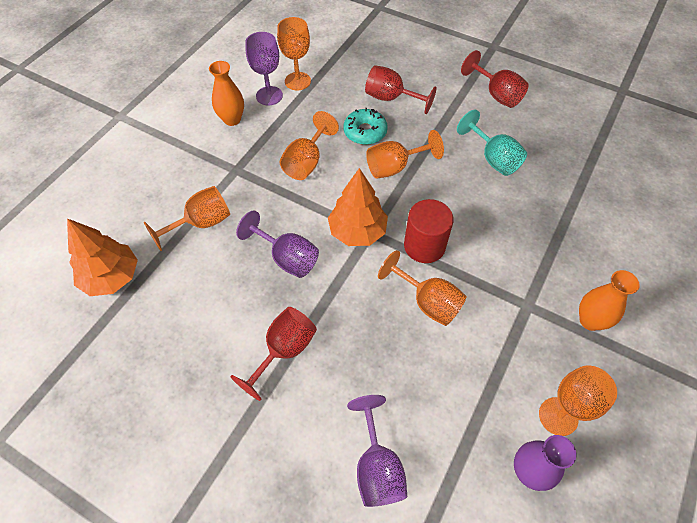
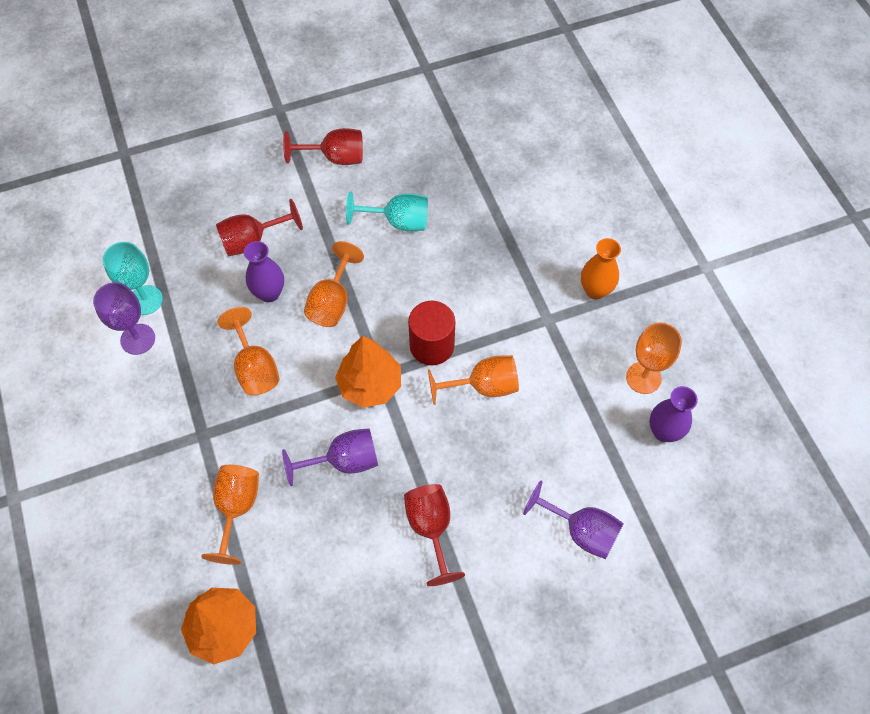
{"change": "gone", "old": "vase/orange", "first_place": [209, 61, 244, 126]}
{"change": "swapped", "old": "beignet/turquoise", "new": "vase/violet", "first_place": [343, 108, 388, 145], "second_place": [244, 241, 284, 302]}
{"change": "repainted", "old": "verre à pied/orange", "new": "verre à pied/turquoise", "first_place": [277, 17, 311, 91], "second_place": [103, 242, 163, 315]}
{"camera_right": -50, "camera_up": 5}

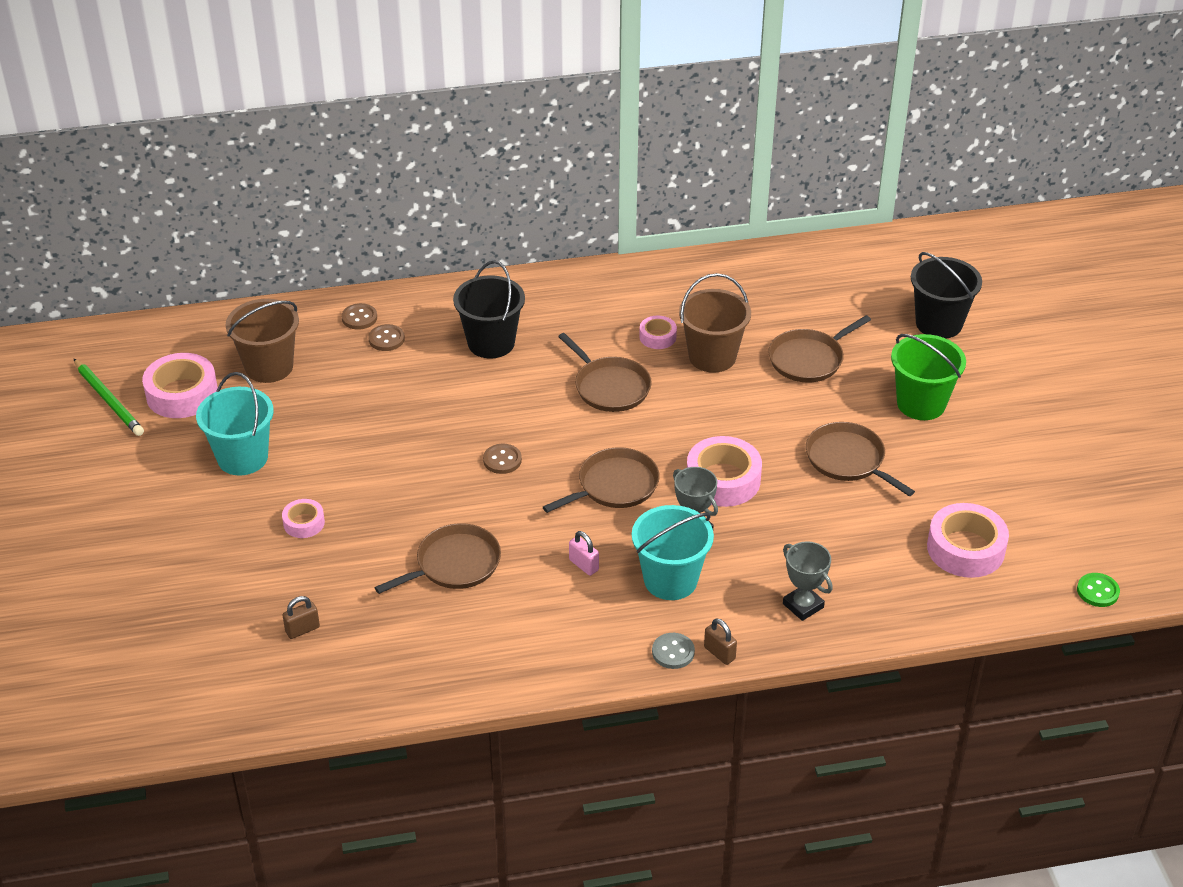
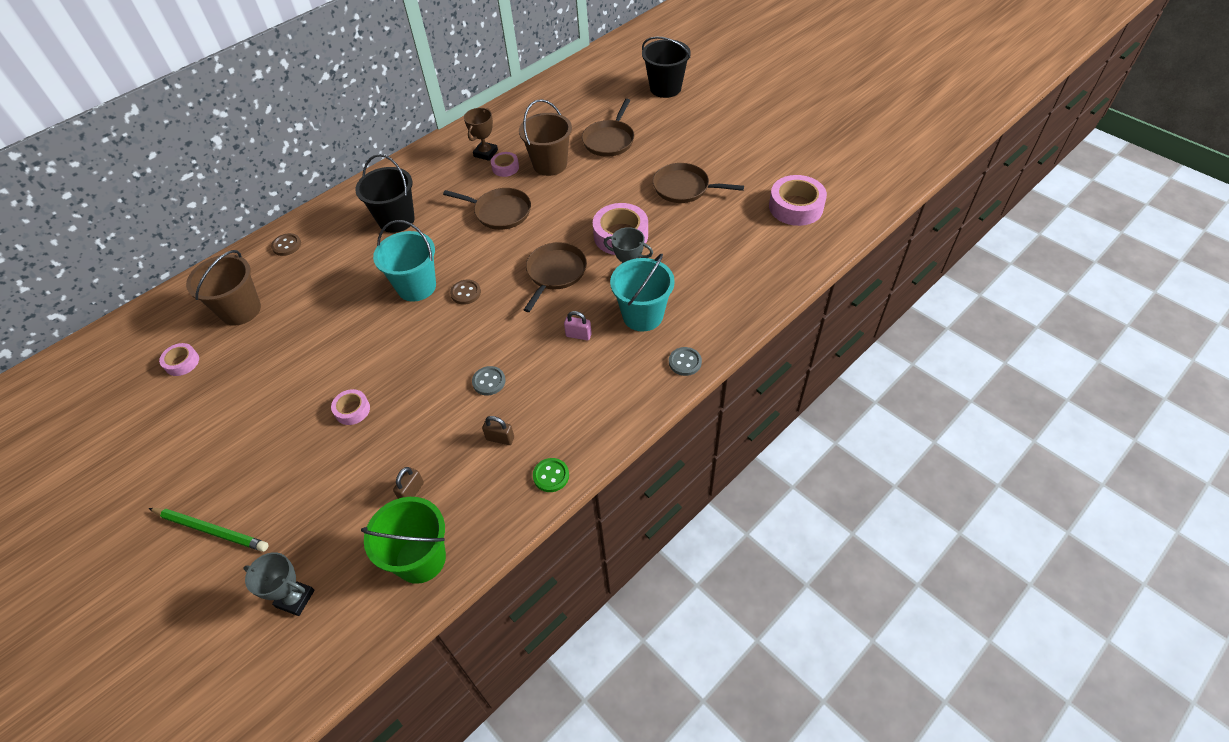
{"change": "gone", "old": "bouton/marron", "first_place": [368, 324, 405, 351]}
{"change": "new", "new": "trophée/marron", "second_place": [464, 108, 498, 161]}
{"change": "shifted", "old": "crayon/vert", "first_place": [74, 359, 144, 436], "second_place": [149, 508, 268, 552]}
{"change": "shifted", "old": "seau/turquoise", "first_place": [196, 372, 274, 476], "second_place": [373, 220, 436, 302]}
{"change": "shifted", "old": "cadenas/marron", "first_place": [704, 618, 737, 665], "second_place": [482, 416, 514, 445]}
{"change": "shifted", "old": "trophée/gris", "first_place": [783, 541, 833, 621], "second_place": [243, 552, 315, 616]}
{"change": "shifted", "old": "seau/vert", "first_place": [891, 334, 966, 420], "second_place": [361, 497, 446, 584]}
{"change": "shifted", "old": "bouton/vert", "first_place": [1077, 573, 1120, 607], "second_place": [533, 458, 569, 492]}
{"change": "swapped", "old": "poêle/marron", "new": "bouton/gris", "first_place": [374, 523, 501, 594], "second_place": [472, 366, 506, 395]}
{"change": "scaled", "old": "ruban adhésif/rose", "first_place": [142, 353, 218, 418], "second_place": [159, 343, 199, 376], "factor": 0.54}
{"camera_right": -30, "camera_up": 10}

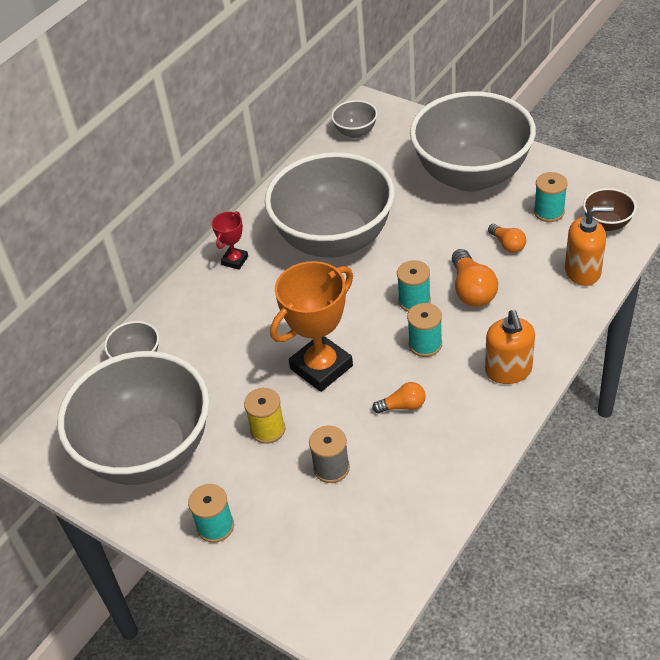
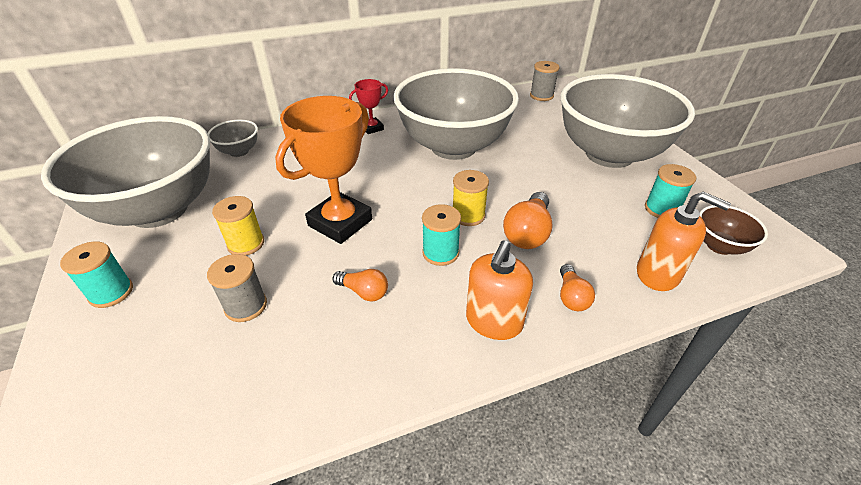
{"change": "shifted", "old": "ampoule/orange", "first_place": [488, 224, 526, 253], "second_place": [560, 264, 595, 311]}
{"change": "swapped", "old": "bol/gris", "new": "bobine/gris", "first_place": [331, 100, 378, 138], "second_place": [530, 61, 560, 101]}
{"change": "repainted", "old": "bobine/turquoise", "new": "bobine/jaune", "first_place": [397, 260, 431, 312], "second_place": [453, 170, 489, 226]}
{"change": "rotated", "old": "trophée/orange", "first_place": [270, 261, 353, 392], "second_place": [275, 96, 372, 244], "degrees": -45}
{"camera_right": 30, "camera_up": -5}

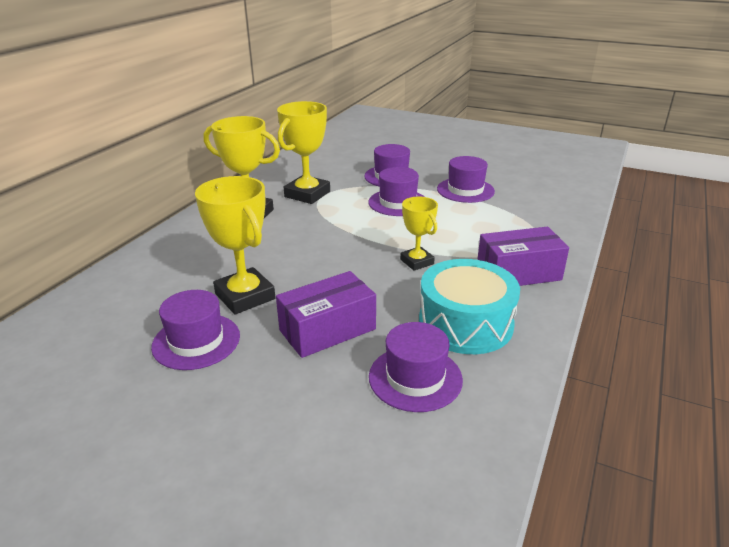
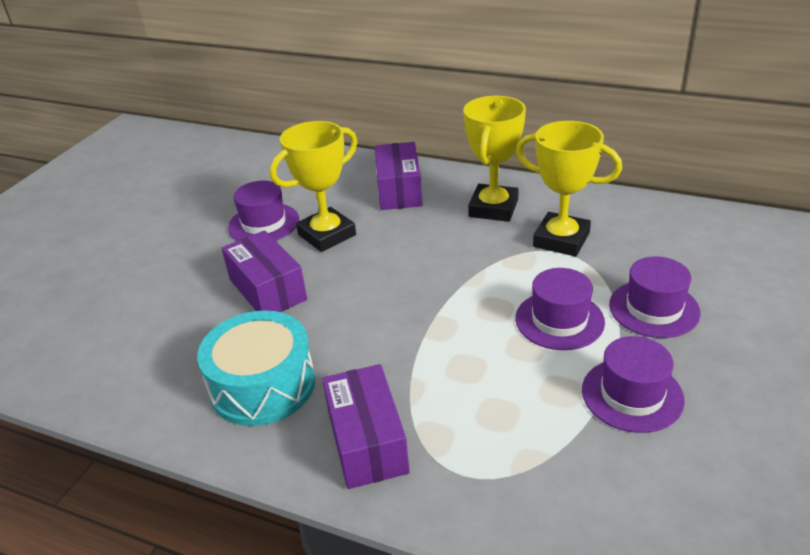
{"change": "gone", "old": "chapeau/violet", "first_place": [369, 322, 463, 412]}
{"change": "gone", "old": "trophée/jaune", "first_place": [400, 197, 438, 271]}
{"change": "new", "new": "boîte/violet", "second_place": [375, 142, 422, 210]}
{"camera_right": 90, "camera_up": 5}

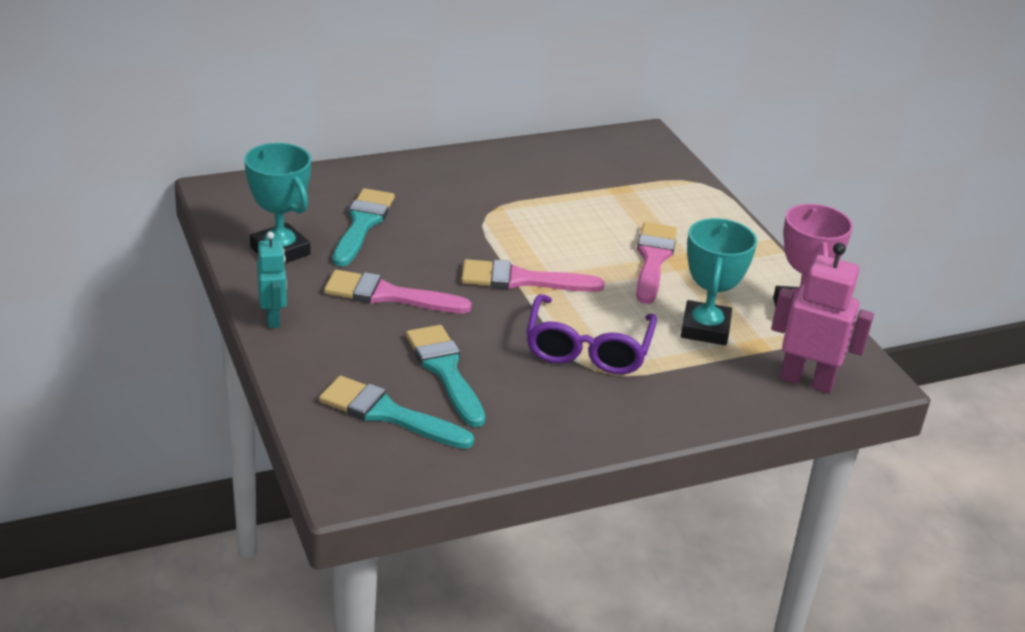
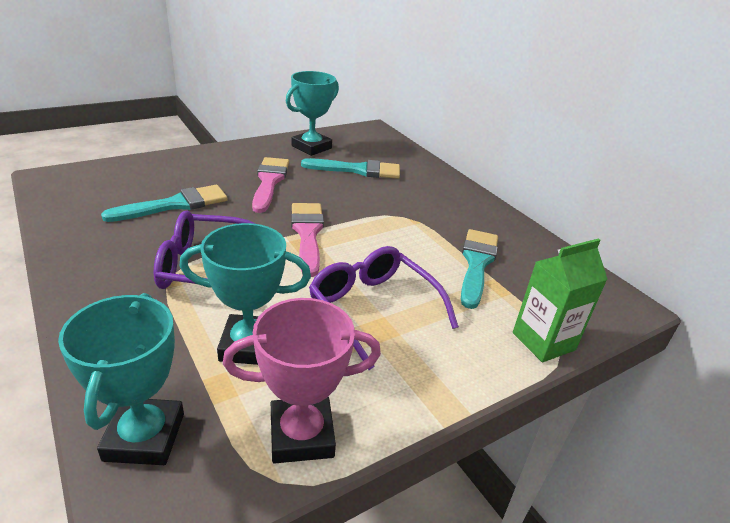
{"change": "gone", "old": "robot/turquoise", "first_place": [257, 232, 287, 328]}
{"change": "new", "new": "brique de lait/vert", "second_place": [513, 238, 608, 362]}
{"change": "shifted", "old": "pinceau/turquoise", "first_place": [319, 376, 474, 449], "second_place": [461, 229, 498, 309]}
{"change": "swapped", "old": "pinceau/rose", "new": "lunettes/violet", "first_place": [636, 222, 677, 304], "second_place": [309, 246, 459, 370]}
{"change": "swapped", "old": "robot/rose", "new": "trophée/turquoise", "first_place": [771, 242, 874, 394], "second_place": [58, 293, 184, 465]}
{"camera_right": 80, "camera_up": 0}

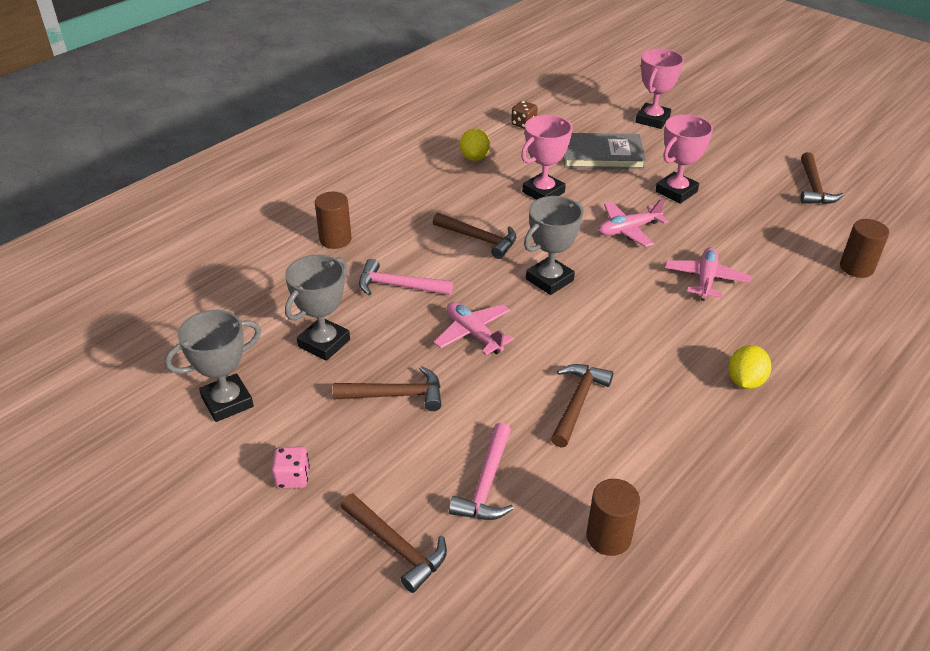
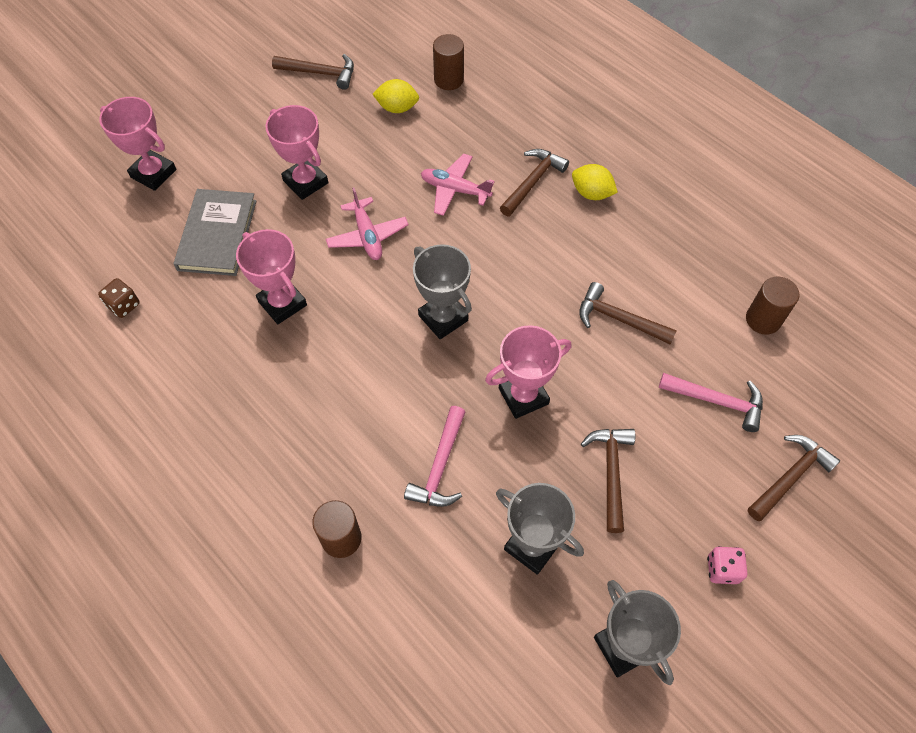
{"change": "shifted", "old": "marteau/marron", "first_place": [433, 213, 517, 259], "second_place": [500, 149, 569, 216]}
{"change": "shifted", "old": "citron/jaune", "first_place": [460, 129, 490, 161], "second_place": [372, 79, 419, 113]}
{"change": "swapped", "old": "avion/rose", "new": "trophée/rose", "first_place": [434, 302, 514, 355], "second_place": [485, 325, 572, 419]}
{"camera_right": -85, "camera_up": 20}

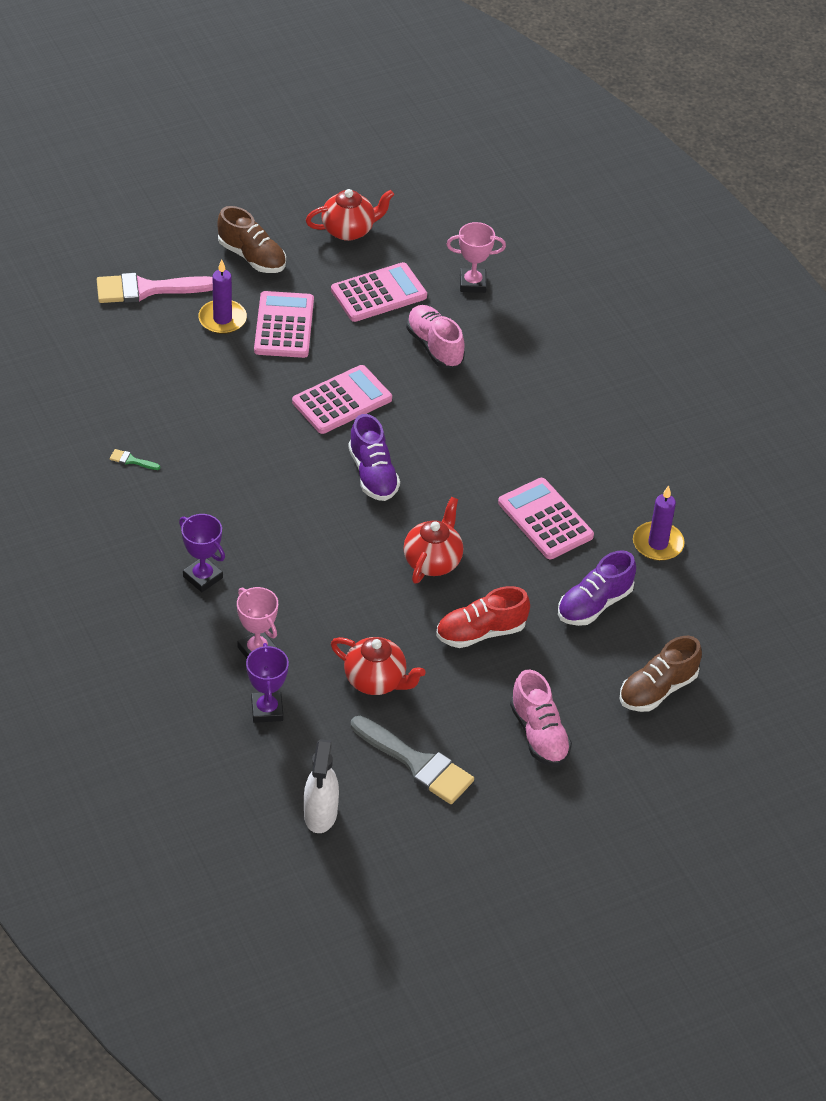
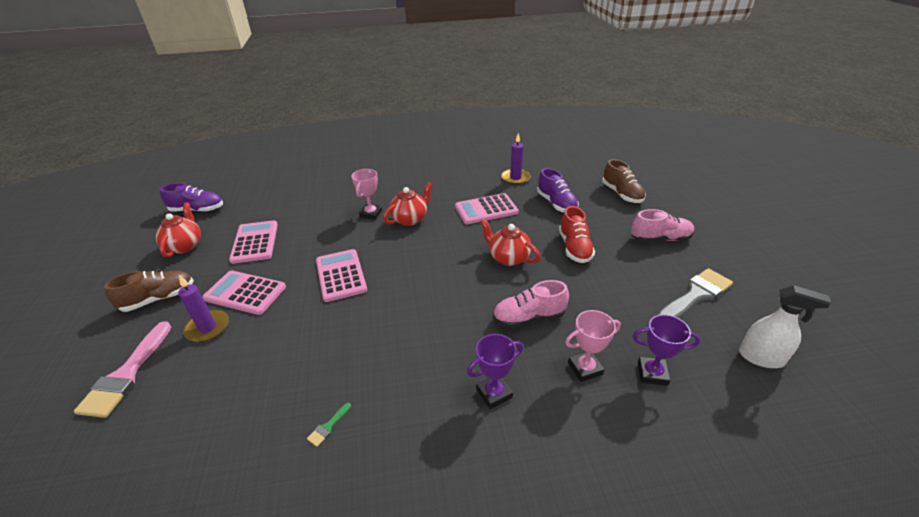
{"change": "shifted", "old": "théière/rouge", "first_place": [331, 637, 426, 695], "second_place": [383, 182, 433, 226]}
{"change": "shifted", "old": "chaussure/violet", "first_place": [348, 414, 400, 501], "second_place": [160, 183, 223, 212]}
{"change": "shifted", "old": "chaussure/rose", "first_place": [406, 305, 465, 368], "second_place": [493, 280, 569, 328]}
{"change": "shifted", "old": "trophée/rose", "first_place": [446, 222, 506, 293], "second_place": [351, 169, 382, 220]}
{"camera_right": -70, "camera_up": -10}

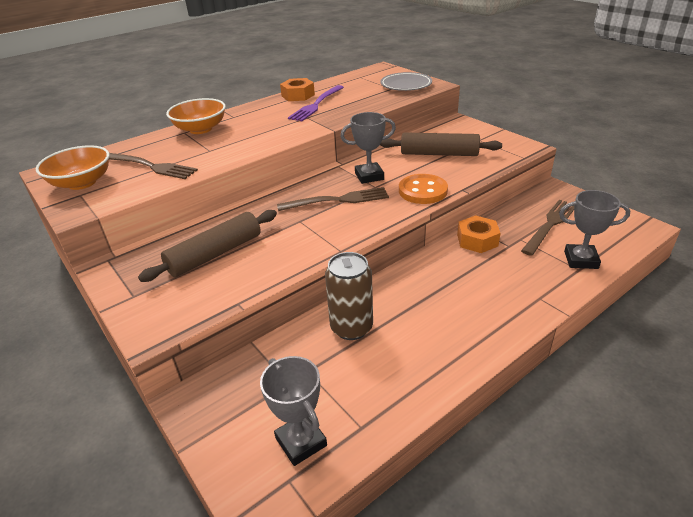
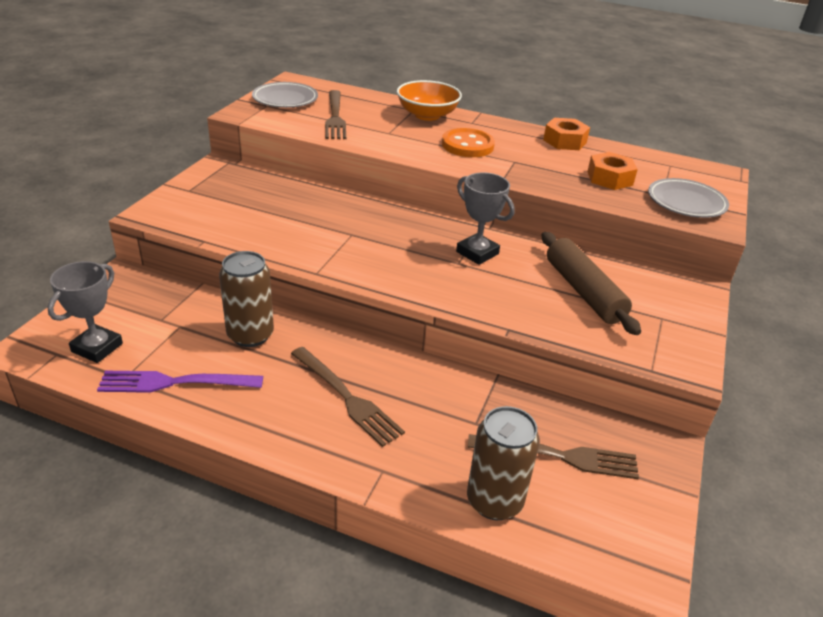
{"change": "gone", "old": "rouleau à pâtisserie/marron", "first_place": [138, 210, 277, 282]}
{"change": "shifted", "old": "fourchette/marron", "first_place": [277, 187, 389, 211], "second_place": [291, 347, 405, 447]}
{"change": "shifted", "old": "fourchette/violet", "first_place": [288, 85, 344, 121], "second_place": [97, 371, 263, 393]}
{"change": "shifted", "old": "bouton/orange", "first_place": [399, 174, 448, 204], "second_place": [442, 128, 495, 157]}
{"change": "shifted", "old": "écrou/orange", "first_place": [457, 215, 500, 253], "second_place": [587, 152, 638, 190]}
{"change": "swapped", "old": "bol/orange", "new": "assiette/gris", "first_place": [36, 145, 109, 190], "second_place": [252, 82, 318, 108]}
{"change": "swapped", "old": "trophée/gris", "new": "canette/marron", "first_place": [559, 190, 630, 269], "second_place": [467, 406, 540, 520]}
{"camera_right": 55, "camera_up": 0}

